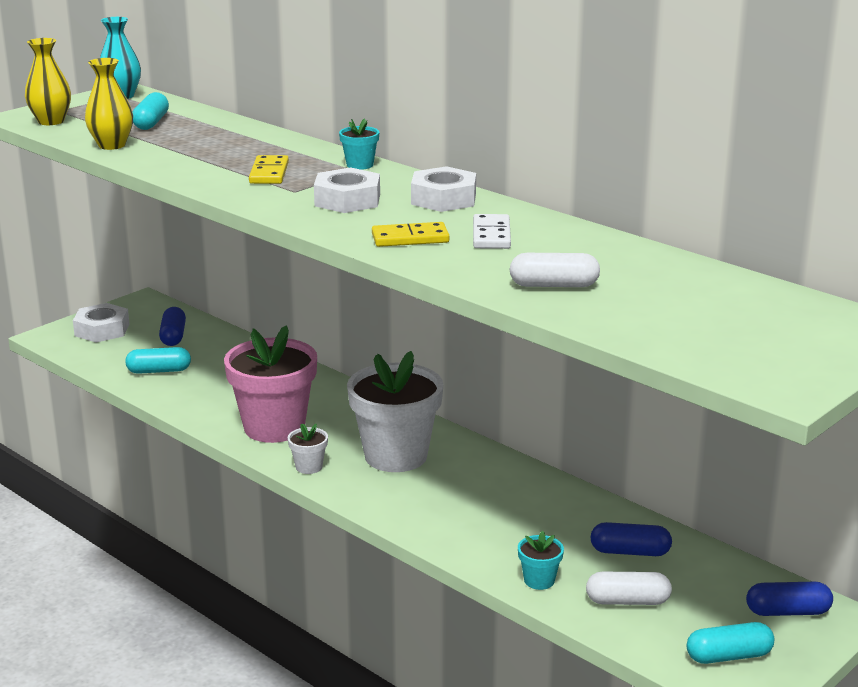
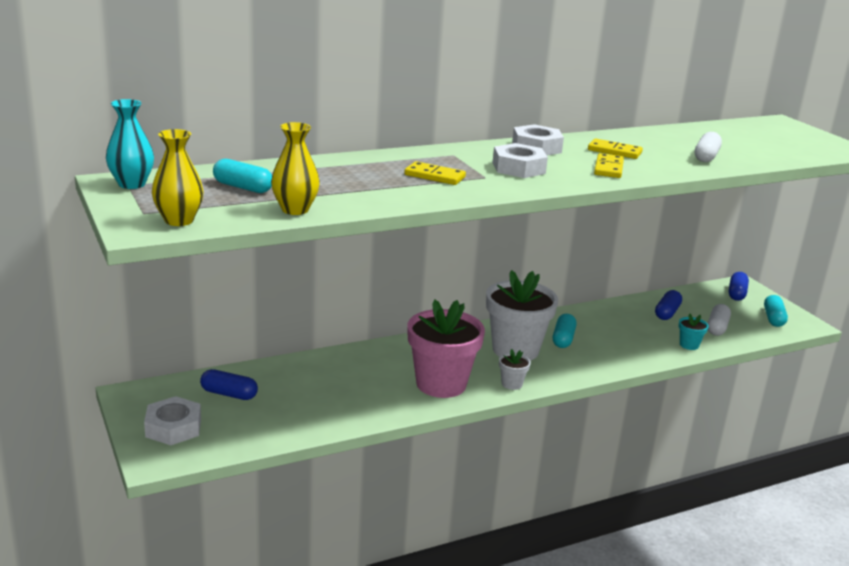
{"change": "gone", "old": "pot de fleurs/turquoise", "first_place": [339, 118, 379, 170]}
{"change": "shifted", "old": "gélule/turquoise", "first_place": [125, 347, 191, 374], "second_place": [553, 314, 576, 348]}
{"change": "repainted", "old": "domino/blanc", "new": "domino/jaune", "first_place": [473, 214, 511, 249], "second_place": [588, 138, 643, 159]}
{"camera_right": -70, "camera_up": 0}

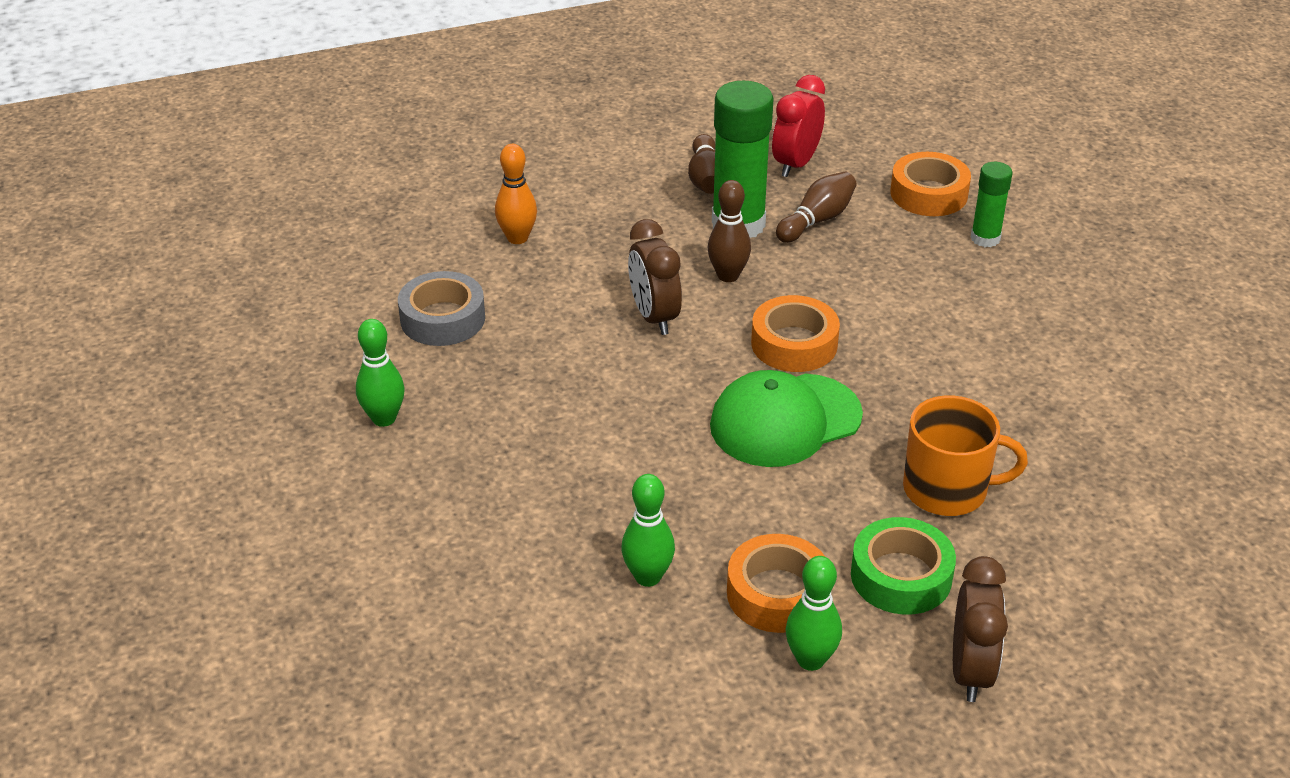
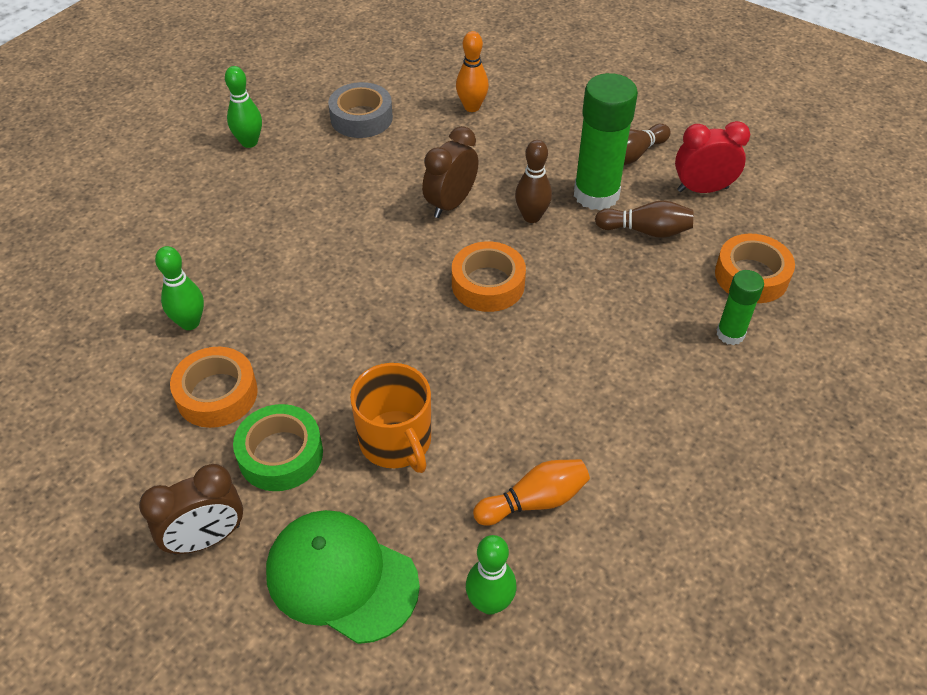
{"change": "new", "new": "quille/orange", "second_place": [473, 459, 590, 526]}
{"change": "shifted", "old": "casquette/vert", "first_place": [710, 370, 863, 467], "second_place": [266, 510, 420, 644]}
{"change": "shifted", "old": "quille/vert", "first_place": [785, 556, 842, 671], "second_place": [466, 535, 516, 615]}
{"camera_right": 55, "camera_up": 10}

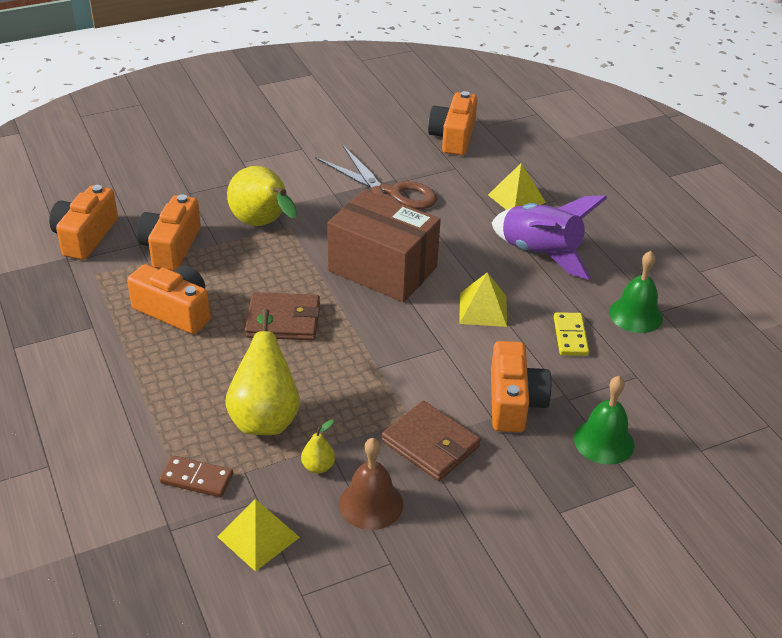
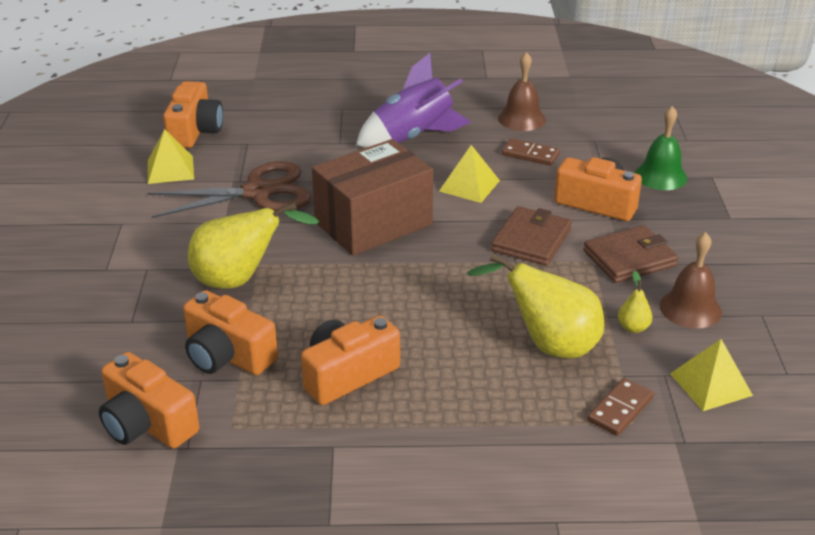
{"change": "shifted", "old": "portefeuille/marron", "first_place": [245, 292, 320, 340], "second_place": [491, 206, 572, 266]}
{"change": "shifted", "old": "pyramide/jaune", "first_place": [488, 163, 546, 210], "second_place": [148, 129, 194, 184]}
{"change": "repainted", "old": "domino/jaune", "new": "domino/marron", "first_place": [554, 312, 589, 356], "second_place": [502, 138, 560, 166]}
{"change": "repainted", "old": "cloche/vert", "new": "cloche/marron", "first_place": [609, 251, 663, 333], "second_place": [498, 52, 546, 131]}
{"change": "rotated", "old": "appareil photo/orange", "first_place": [428, 91, 477, 155], "second_place": [163, 81, 223, 148], "degrees": -120}
{"camera_right": -65, "camera_up": -5}

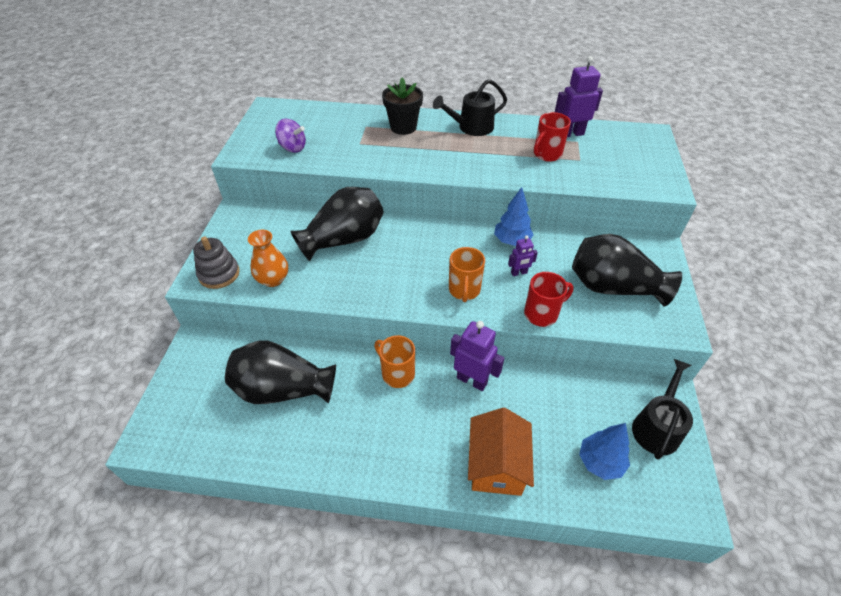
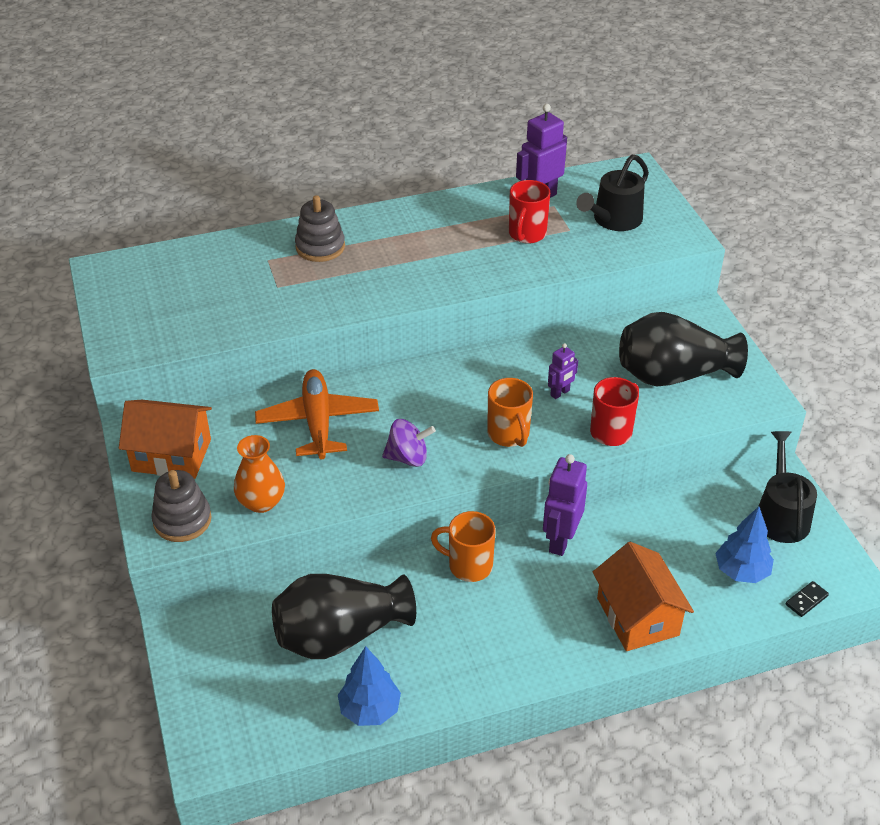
{"change": "new", "new": "maison/orange", "second_place": [119, 400, 212, 479]}
{"change": "new", "new": "domino/noir", "second_place": [786, 581, 829, 617]}
{"change": "shifted", "old": "toupie/violet", "first_place": [275, 119, 306, 152], "second_place": [382, 419, 436, 467]}
{"change": "shifted", "old": "arrosoir/noir", "first_place": [433, 79, 507, 136], "second_place": [576, 155, 649, 231]}
{"change": "shifted", "old": "arbre/bleu", "first_place": [494, 187, 533, 246], "second_place": [338, 646, 401, 726]}
{"change": "swapped", "old": "vase/noir", "new": "avion/orange", "first_place": [290, 187, 384, 261], "second_place": [255, 369, 379, 459]}
{"change": "swapped", "old": "pot de fleurs/noir", "new": "jouet à empiler/gris", "first_place": [382, 77, 423, 135], "second_place": [295, 195, 345, 262]}
{"change": "rotated", "old": "robot/violet", "first_place": [450, 321, 504, 391], "second_place": [543, 454, 587, 556], "degrees": -75}
{"camera_right": -25, "camera_up": -5}

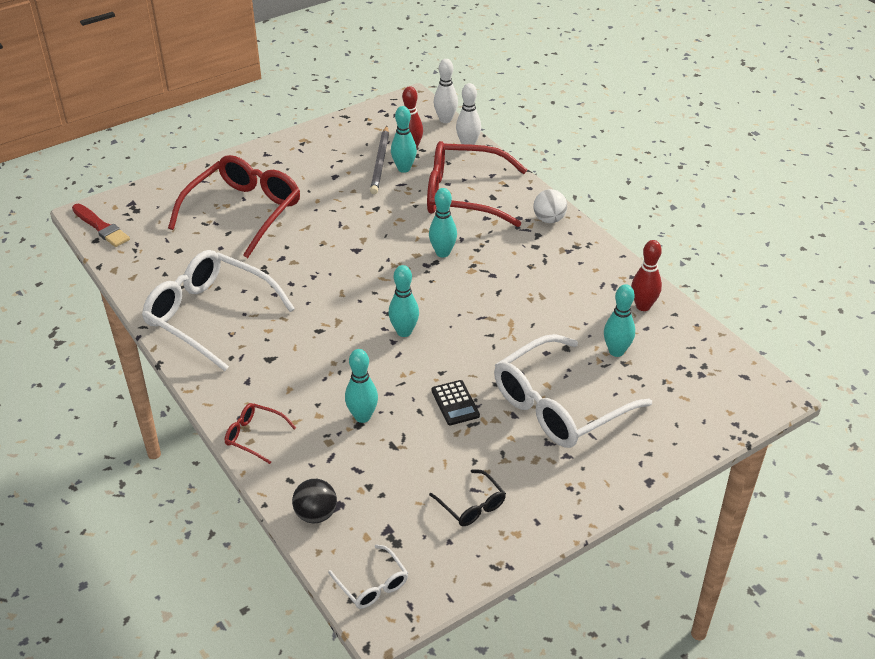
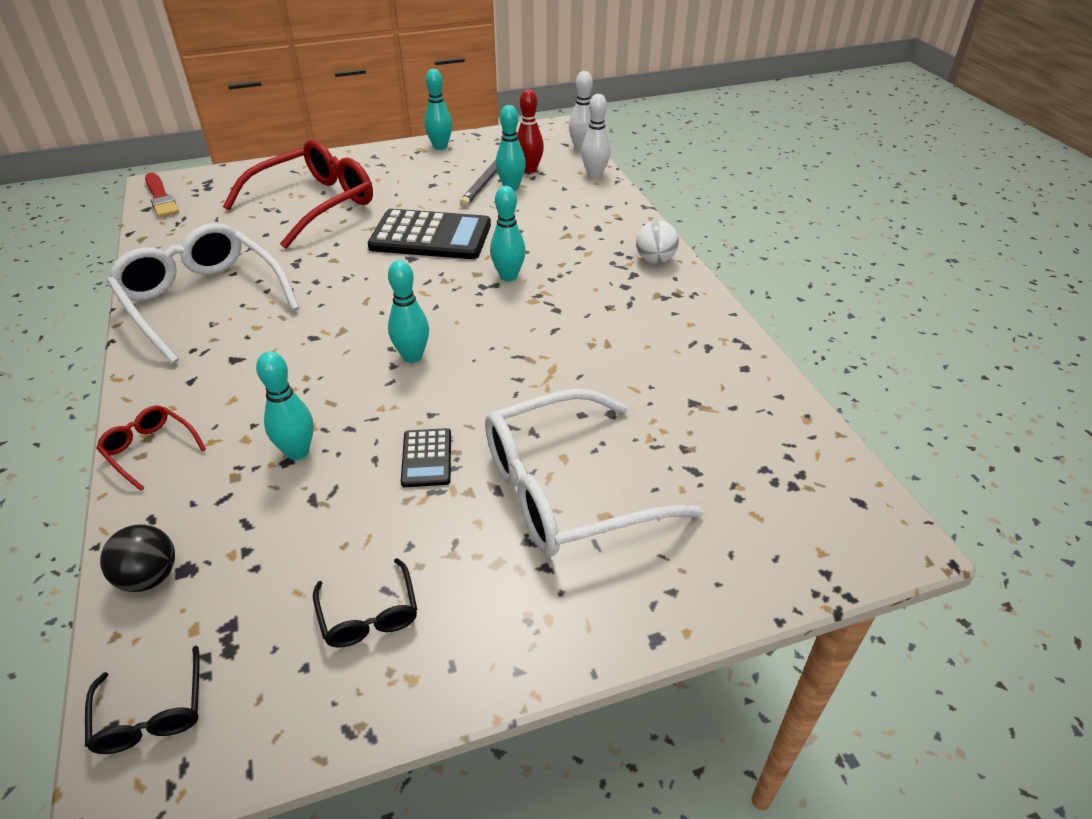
{"change": "gone", "old": "lunettes/rouge", "first_place": [427, 141, 527, 227]}
{"change": "gone", "old": "quille/rouge", "first_place": [631, 240, 662, 311]}
{"change": "new", "new": "calculatrice/noir", "second_place": [368, 209, 491, 259]}
{"change": "shifted", "old": "quille/turquoise", "first_place": [604, 284, 635, 357], "second_place": [424, 69, 452, 150]}
{"change": "repainted", "old": "lunettes/blanc", "new": "lunettes/noir", "first_place": [328, 544, 408, 609], "second_place": [85, 646, 200, 754]}
{"camera_right": 15, "camera_up": 0}

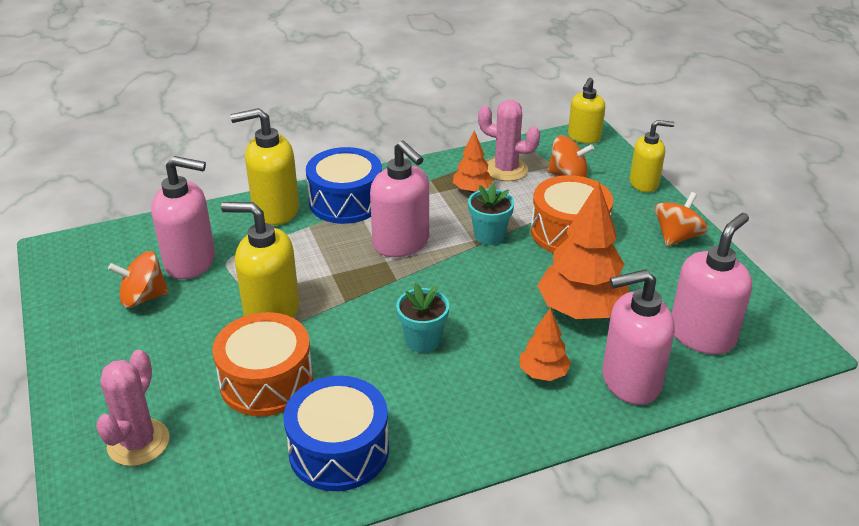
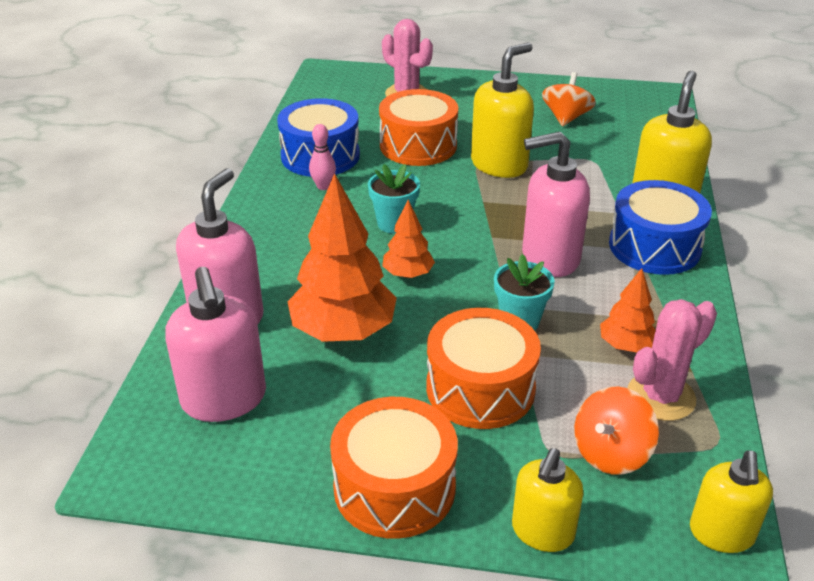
{"change": "gone", "old": "distributeur de savon/rose", "first_place": [151, 156, 215, 279]}
{"change": "new", "new": "quille/rose", "second_place": [309, 124, 336, 190]}
{"change": "shifted", "old": "arbre/orange", "first_place": [520, 308, 571, 381], "second_place": [382, 200, 435, 278]}
{"change": "swapped", "old": "toupie/orange", "new": "tambour/orange", "first_place": [654, 192, 708, 246], "second_place": [330, 397, 458, 539]}
{"change": "rotated", "old": "distributeur de savon/jaune", "first_place": [568, 77, 605, 144], "second_place": [690, 450, 773, 553], "degrees": -135}
{"camera_right": 120, "camera_up": 0}

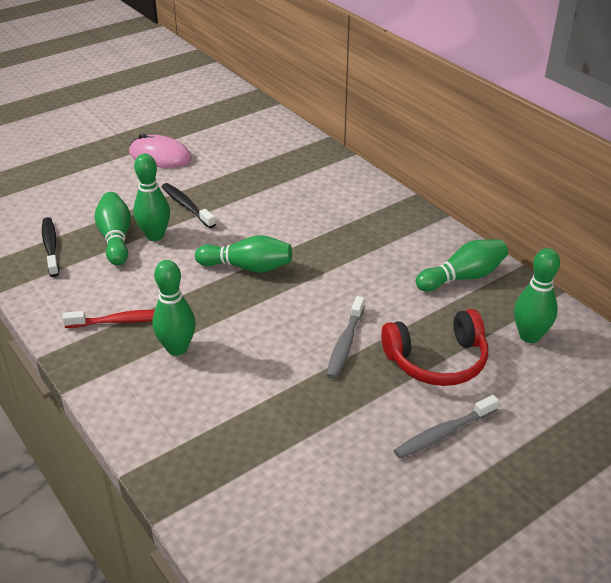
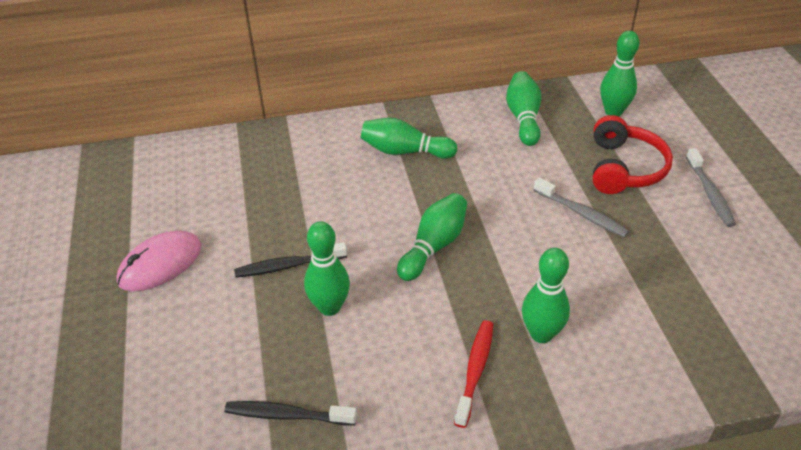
{"change": "shifted", "old": "quille/vert", "first_place": [94, 192, 131, 265], "second_place": [361, 118, 457, 159]}
{"camera_right": -65, "camera_up": 5}

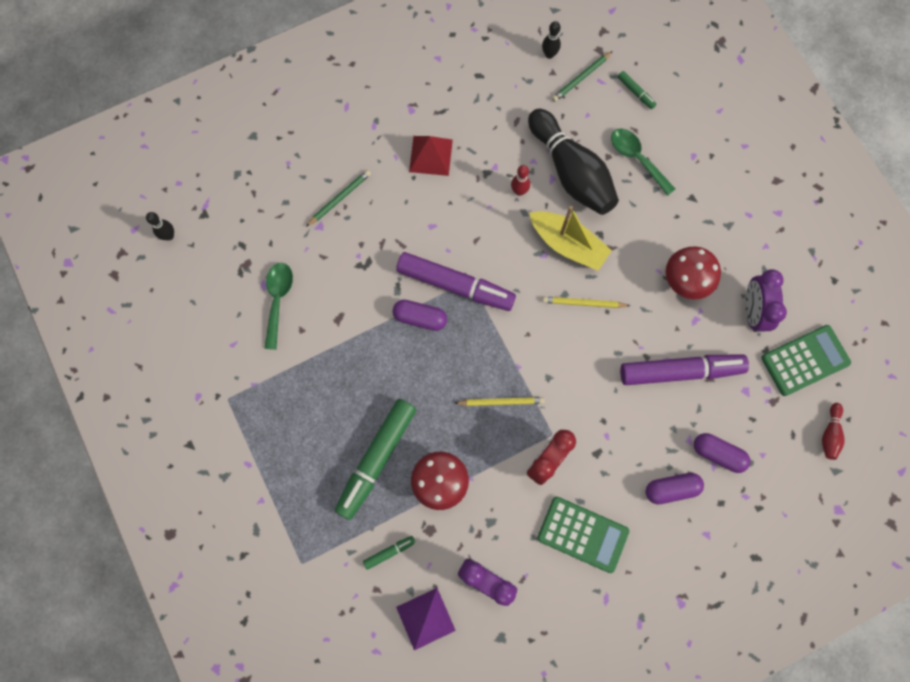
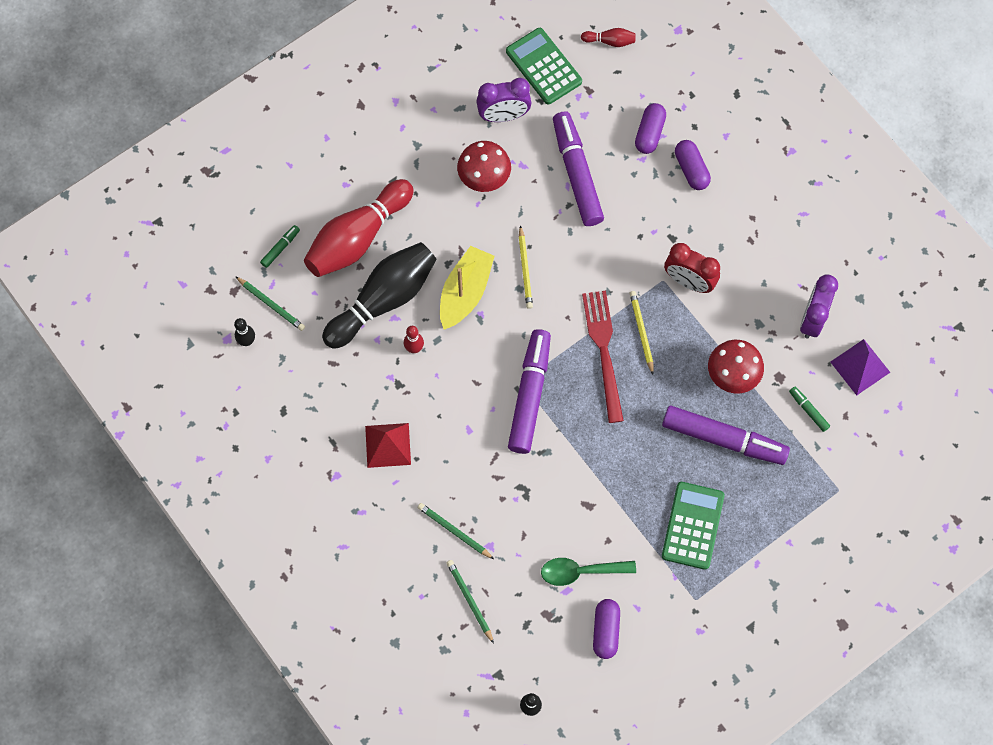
{"change": "new", "new": "crayon/vert", "second_place": [446, 560, 494, 644]}
{"change": "new", "new": "fourchette/rouge", "second_place": [582, 291, 624, 423]}
{"change": "shifted", "old": "gélule/violet", "first_place": [392, 299, 447, 331], "second_place": [593, 599, 620, 659]}
{"change": "shifted", "old": "calculatrice/vert", "first_place": [537, 497, 629, 573], "second_place": [662, 482, 725, 570]}
{"change": "swapped", "old": "cuillère/vert", "new": "quille/rouge", "first_place": [611, 128, 675, 196], "second_place": [304, 179, 414, 277]}
{"change": "repainted", "old": "feutre/vert", "new": "feutre/violet", "first_place": [335, 399, 417, 520], "second_place": [662, 406, 790, 465]}
{"camera_right": -100, "camera_up": -5}

